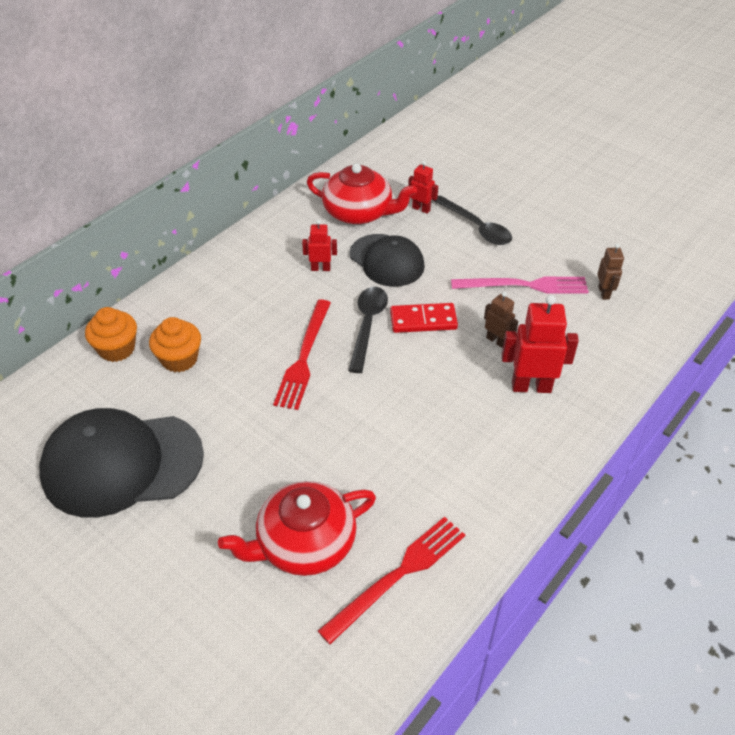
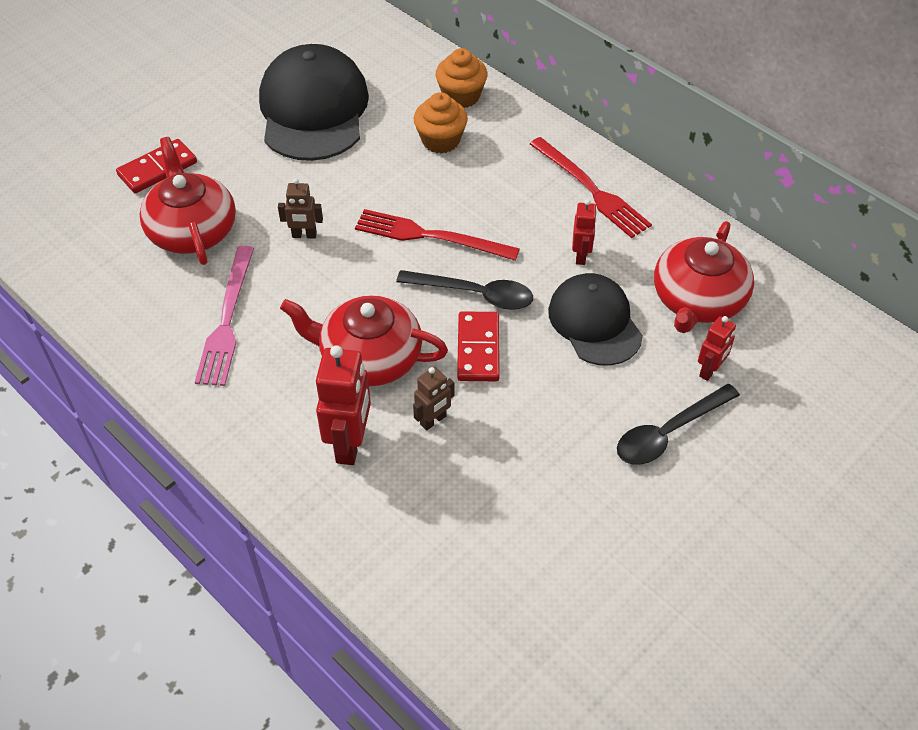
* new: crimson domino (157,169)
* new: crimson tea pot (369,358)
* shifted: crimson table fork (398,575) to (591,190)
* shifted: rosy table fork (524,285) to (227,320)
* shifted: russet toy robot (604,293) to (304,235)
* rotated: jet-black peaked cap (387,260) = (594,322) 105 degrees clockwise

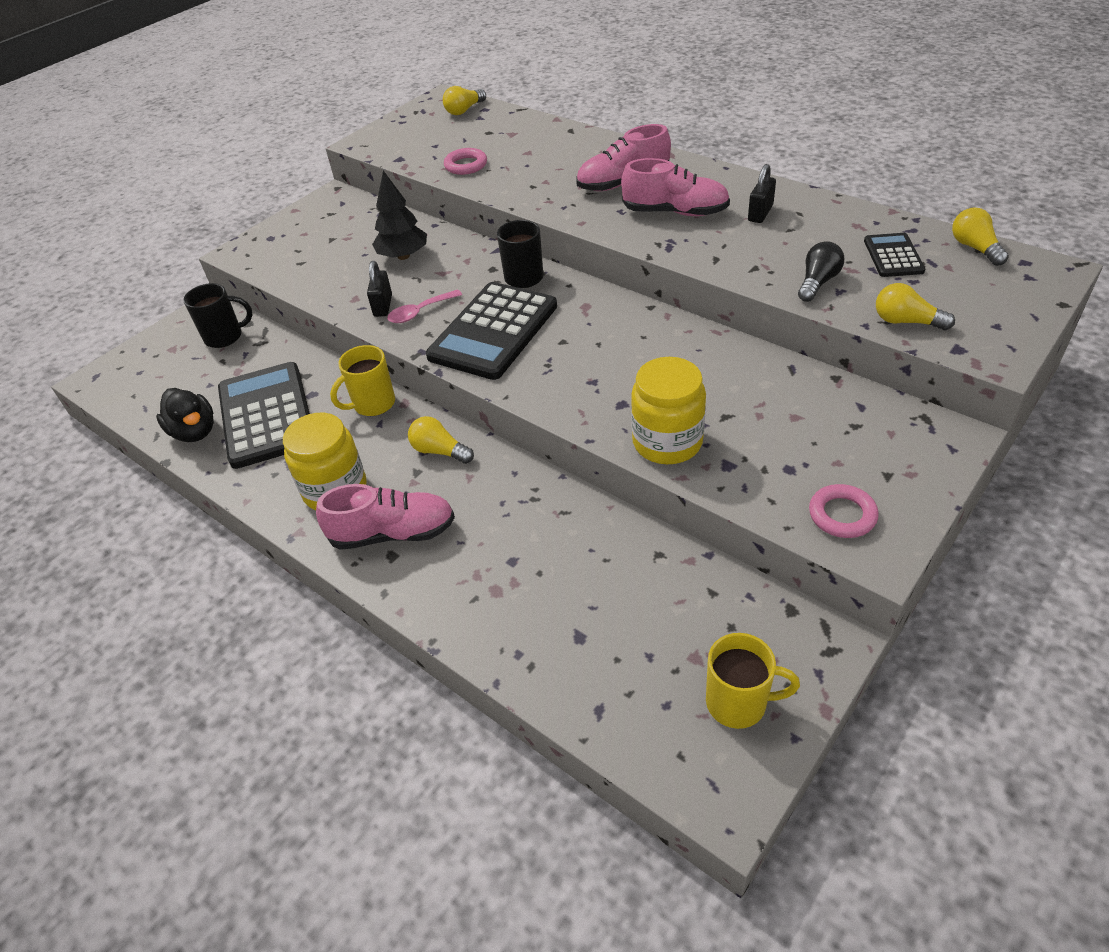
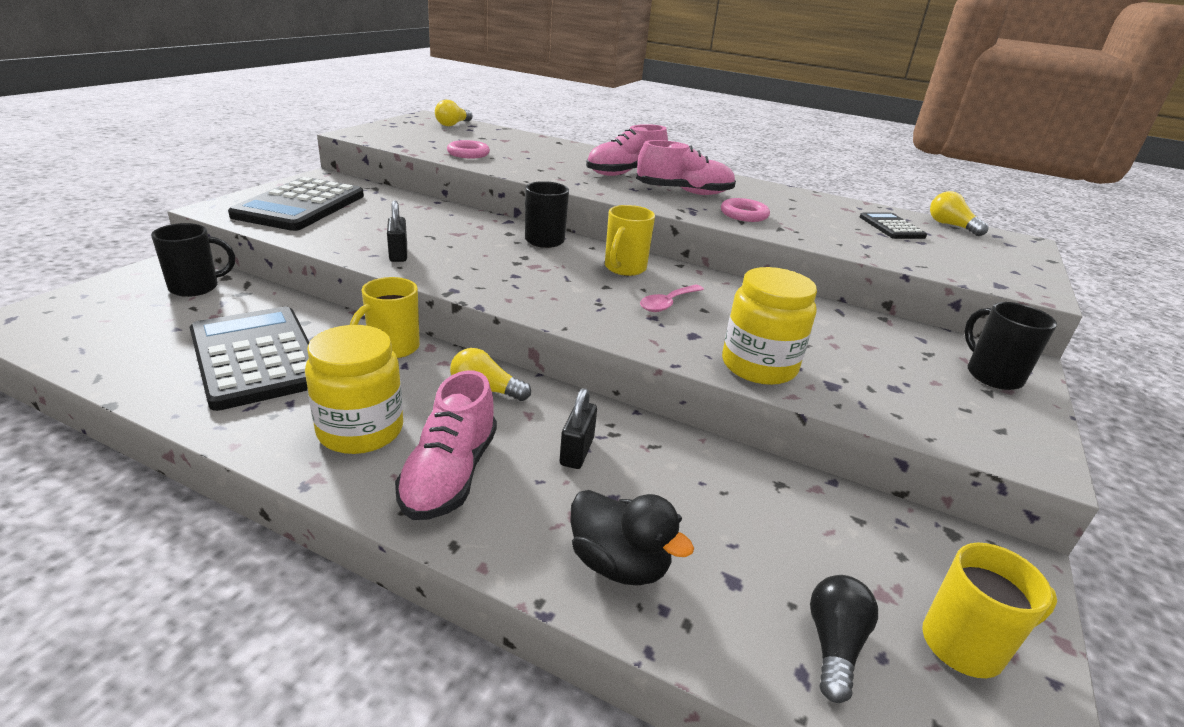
* gone: jet-black tree (403,256)
* gone: golden lightbulb (906,321)
* new: golden coffee mug (624,268)
* new: jet-black coffee mug (992,375)
* shifted: jet-black toy duck (195,432) to (619,564)
* shifted: rosy spoon (420,312) to (667,303)
* shifted: jet-black calculator (493,331) to (300,206)
* shifted: jet-black padlock (760,213) to (576,451)
* shifted: jet-black lightbulb (817,282) to (834,645)
* shifted: rosy ring (842,515) to (744,214)
* rotated: rosy sneaker (393,533) = (449,475) 120 degrees clockwise

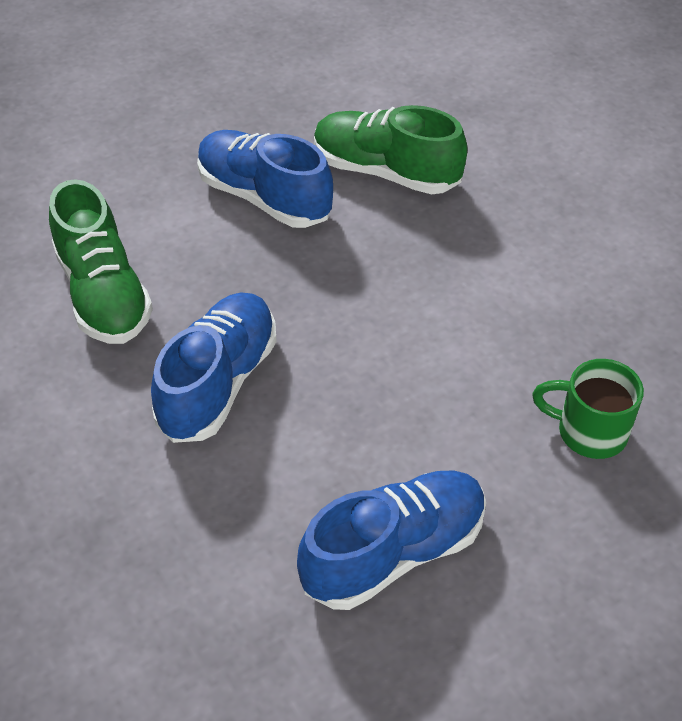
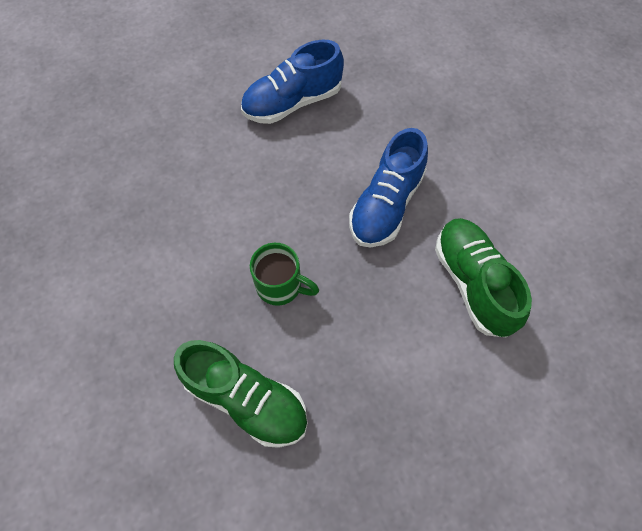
* gone: blue sneaker (264,197)
* shifted: green coffee mug (589,432) to (280,286)

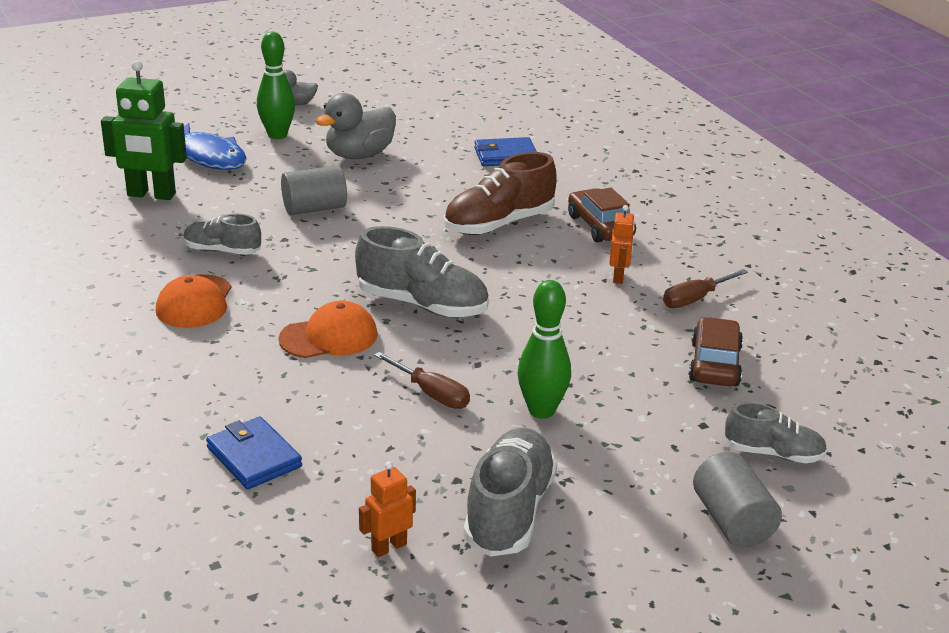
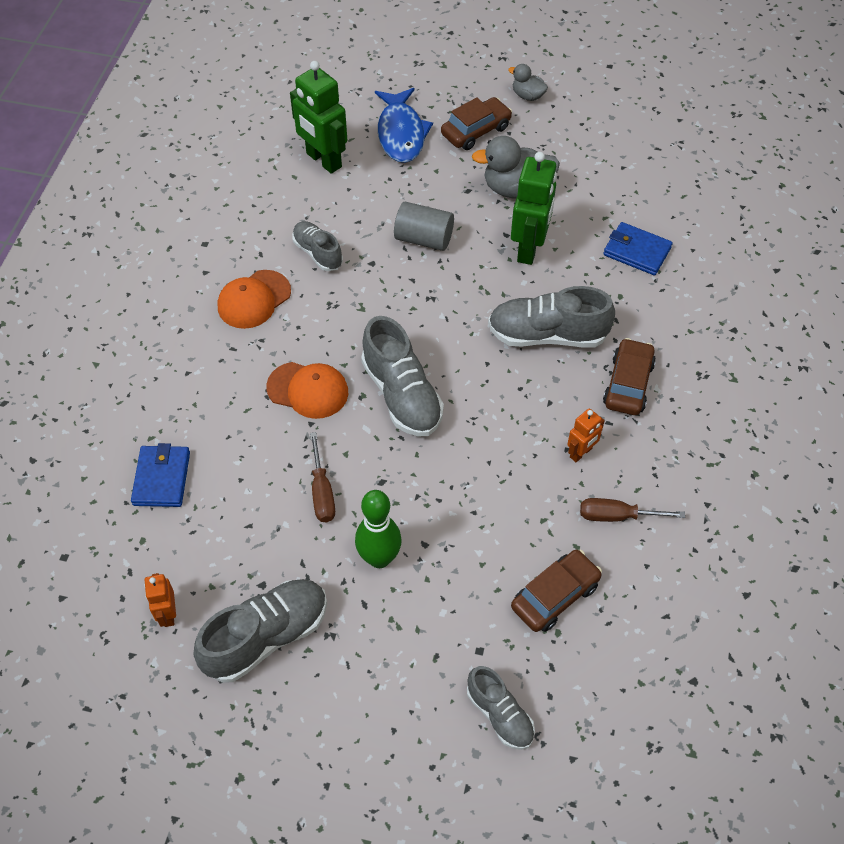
* gone: gray cylinder shape (732,521)
* new: green toy robot (529,248)
* swapped: green skittle (277,135) to russet automobile (476,131)
* repainted: russet sneaker (499,224) to gray sneaker (547,335)
* rotated: orange toy robot (389,547) = (168,614) 105 degrees counterclockwise

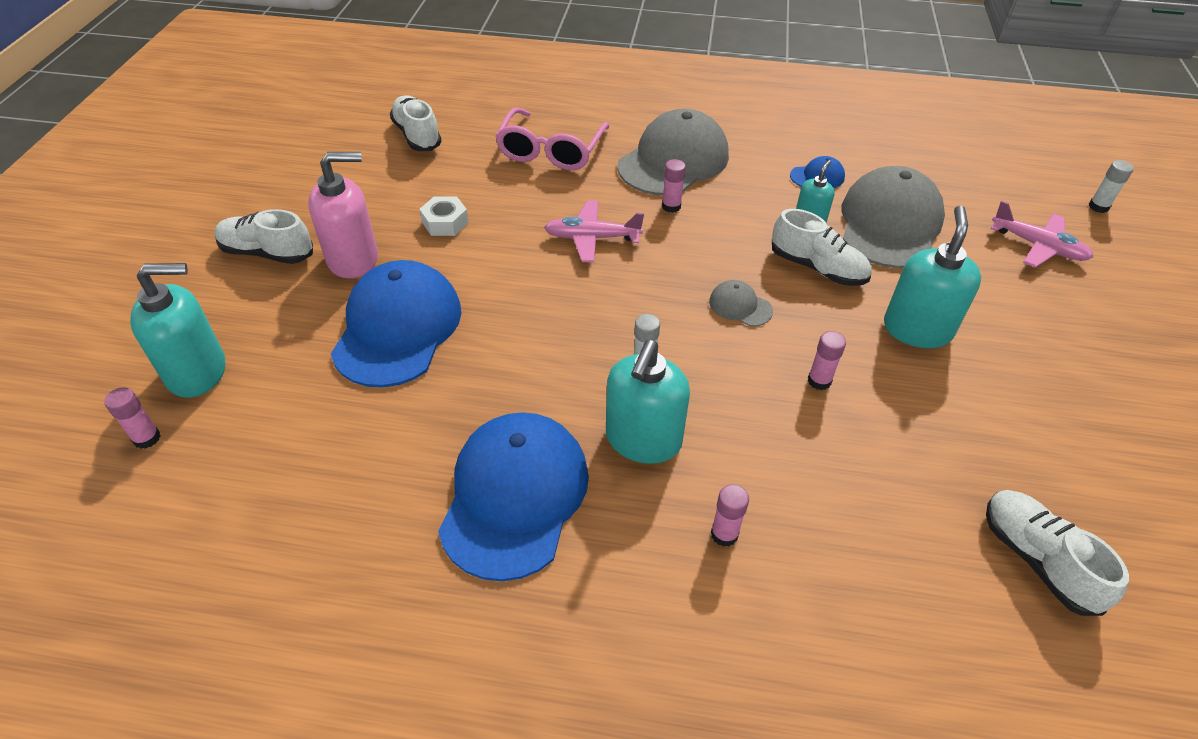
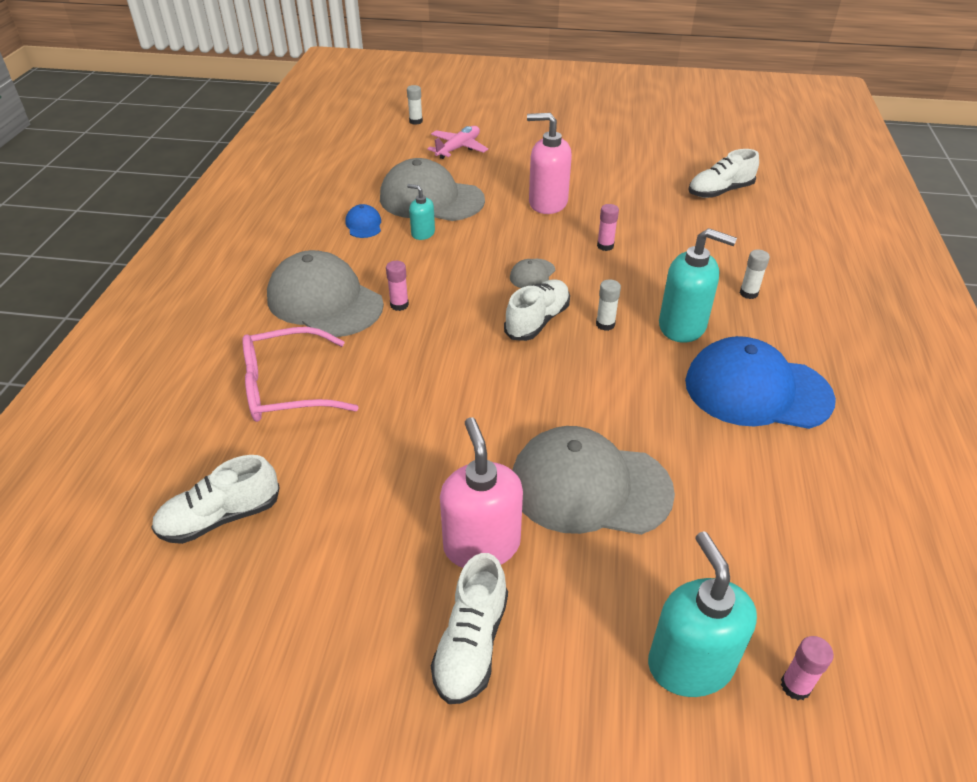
* gone: pure white hex nut (445,222)
* gone: rosy toy plane (592,238)
* shifted: pure white sneaker (817,268) to (537,321)
* repainted: blue peaked cap (397,328) to gray peaked cap (589,487)
* repainted: rosy glue stick (724,534) to pure white glue stick (748,293)
* repainted: turquoise pump bottle (917,329) to rosy pump bottle (547,203)
* rotated: rosy eyeglasses (551,150) = (287,388) 150 degrees clockwise

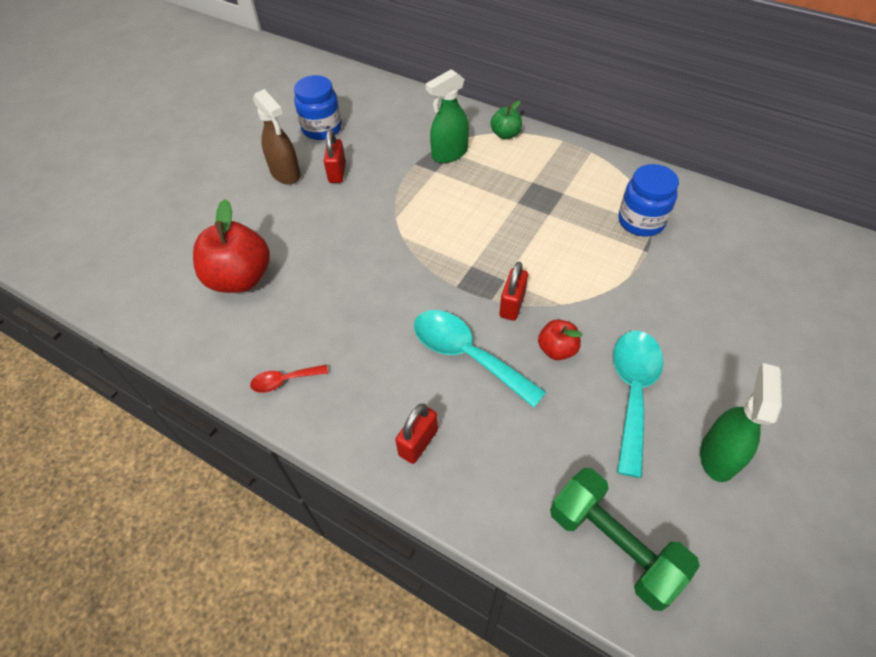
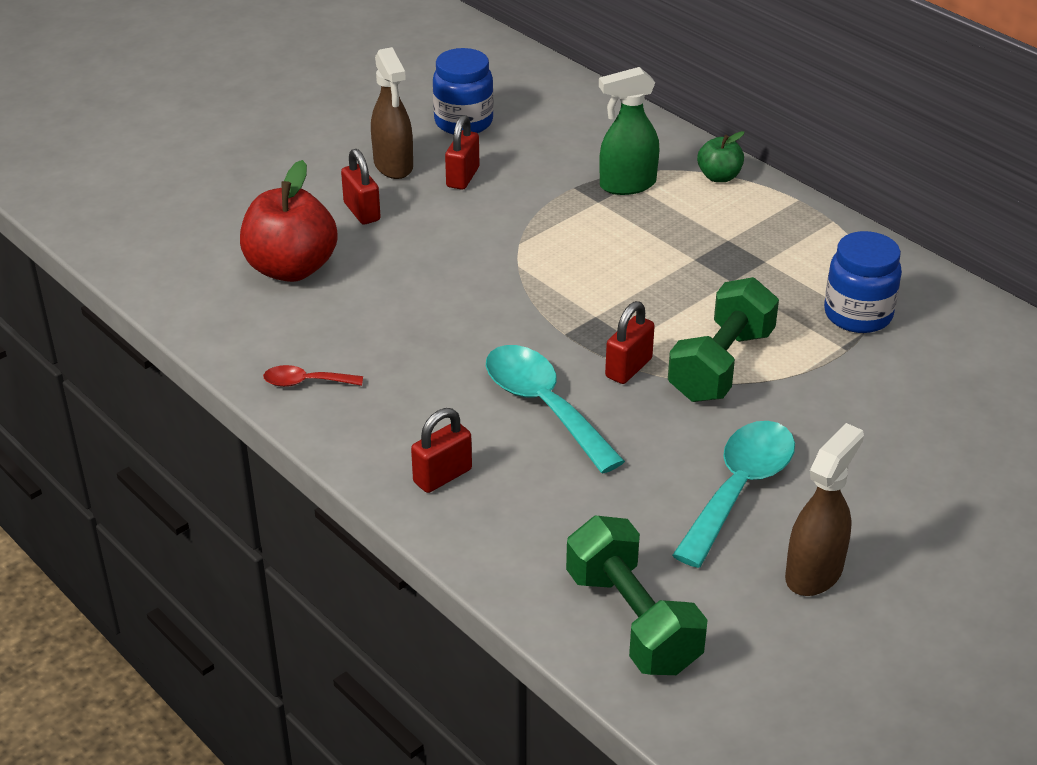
* gone: crimson apple (557,349)
* new: crimson padlock (362,212)
* new: green dumbbell (721,365)
* repainted: green spray cleaner (718,455) to russet spray cleaner (814,573)

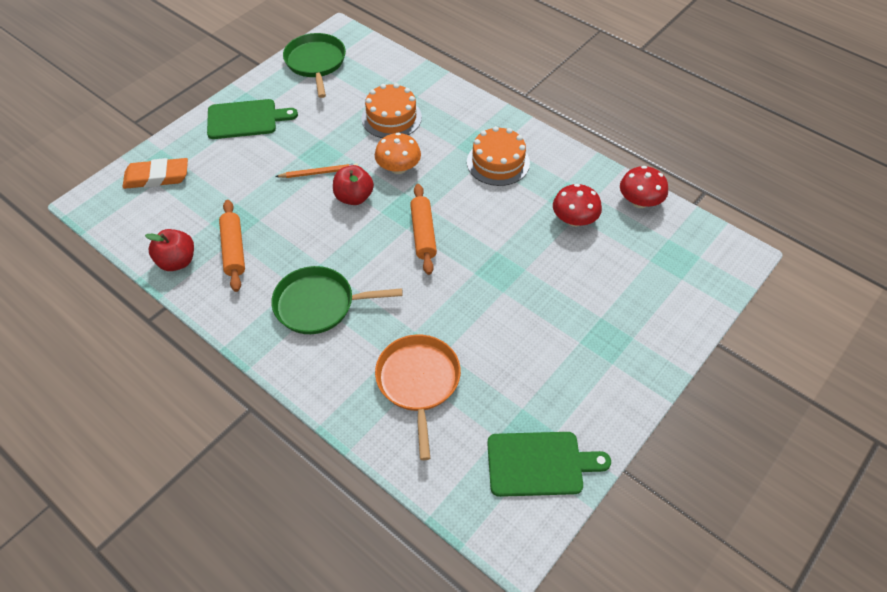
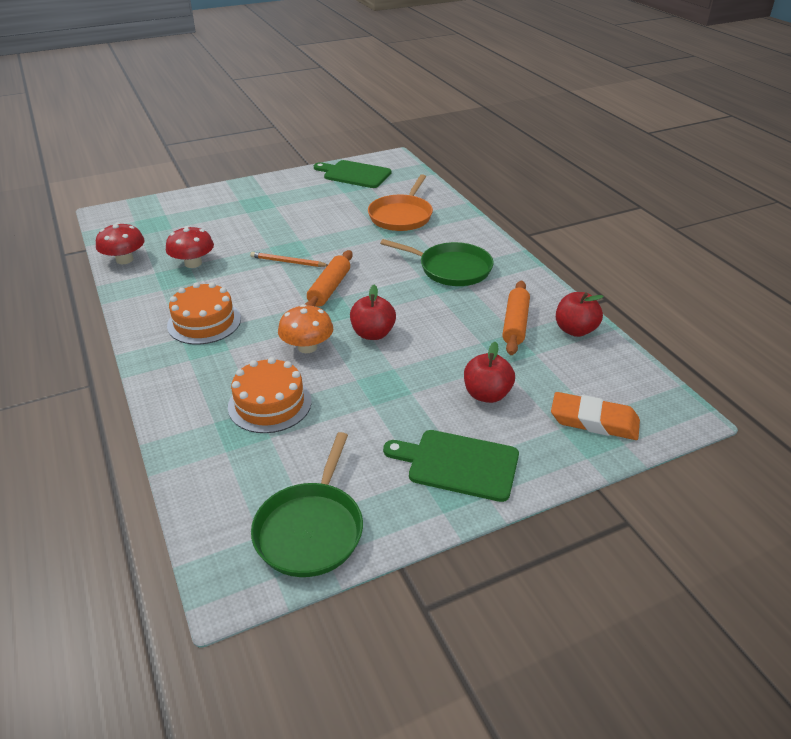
* new: crimson apple (486,394)
* shifted: orange lead pencil (319,172) to (288,262)

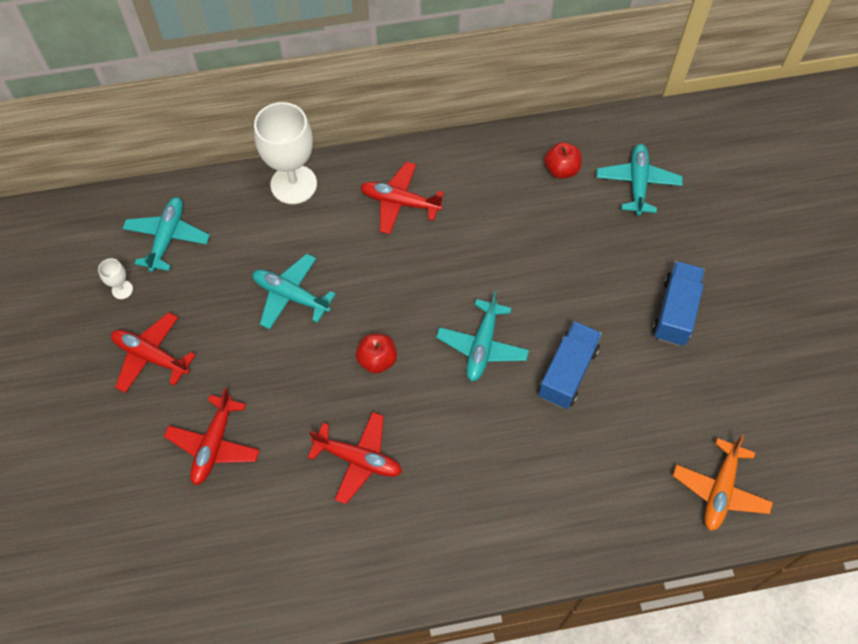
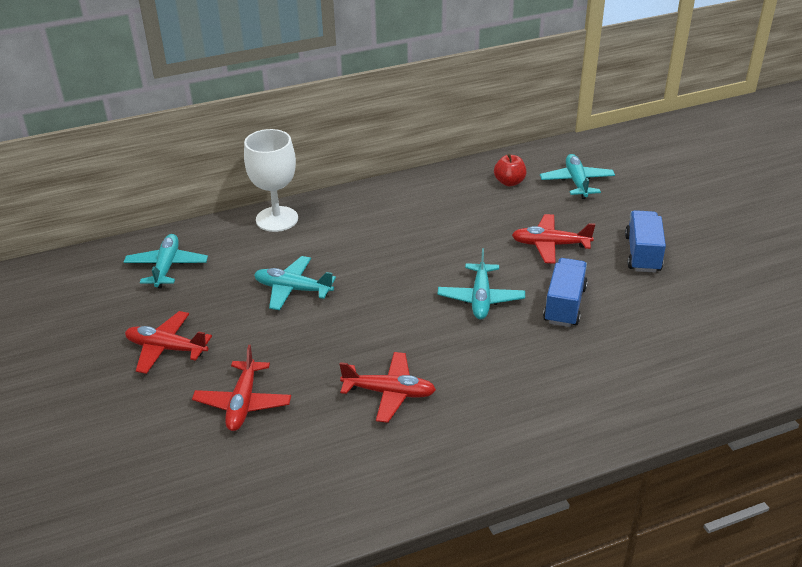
* gone: pure white chalice (122,290)
* gone: crimson apple (377,360)
* gone: orange toy plane (720,490)
* shifted: crimson toy plane (400,202) to (550,245)

